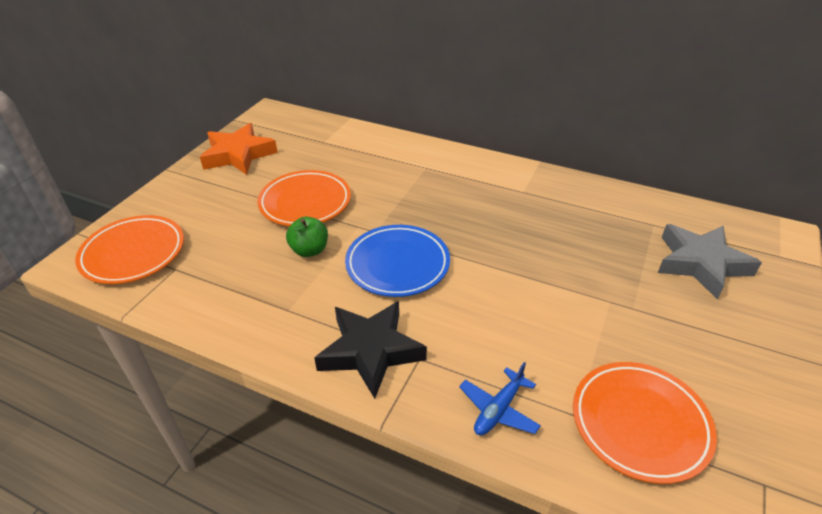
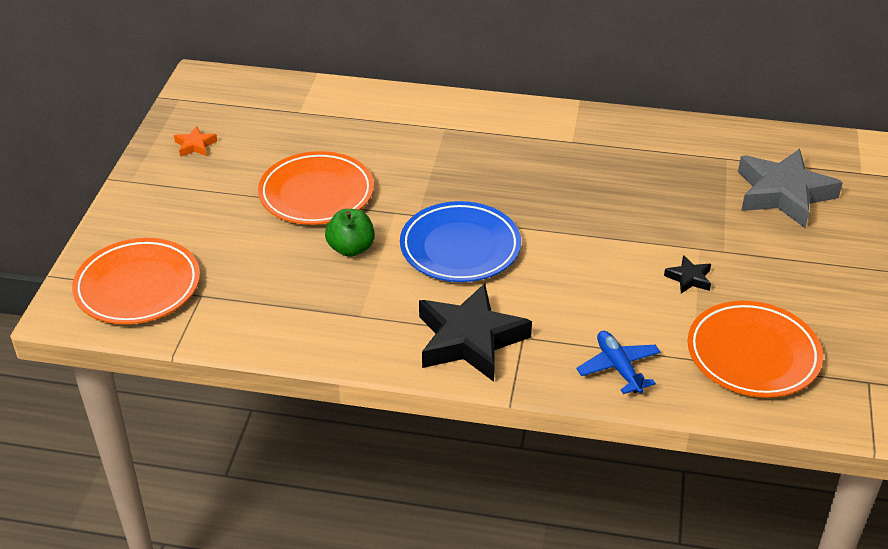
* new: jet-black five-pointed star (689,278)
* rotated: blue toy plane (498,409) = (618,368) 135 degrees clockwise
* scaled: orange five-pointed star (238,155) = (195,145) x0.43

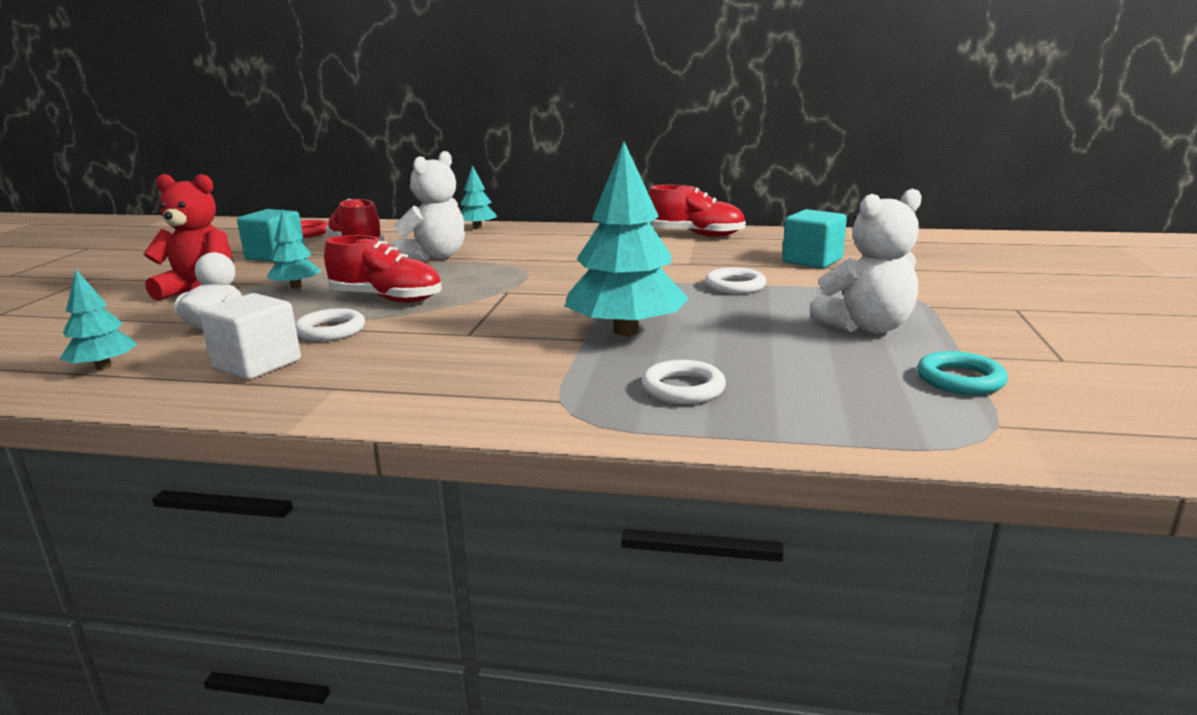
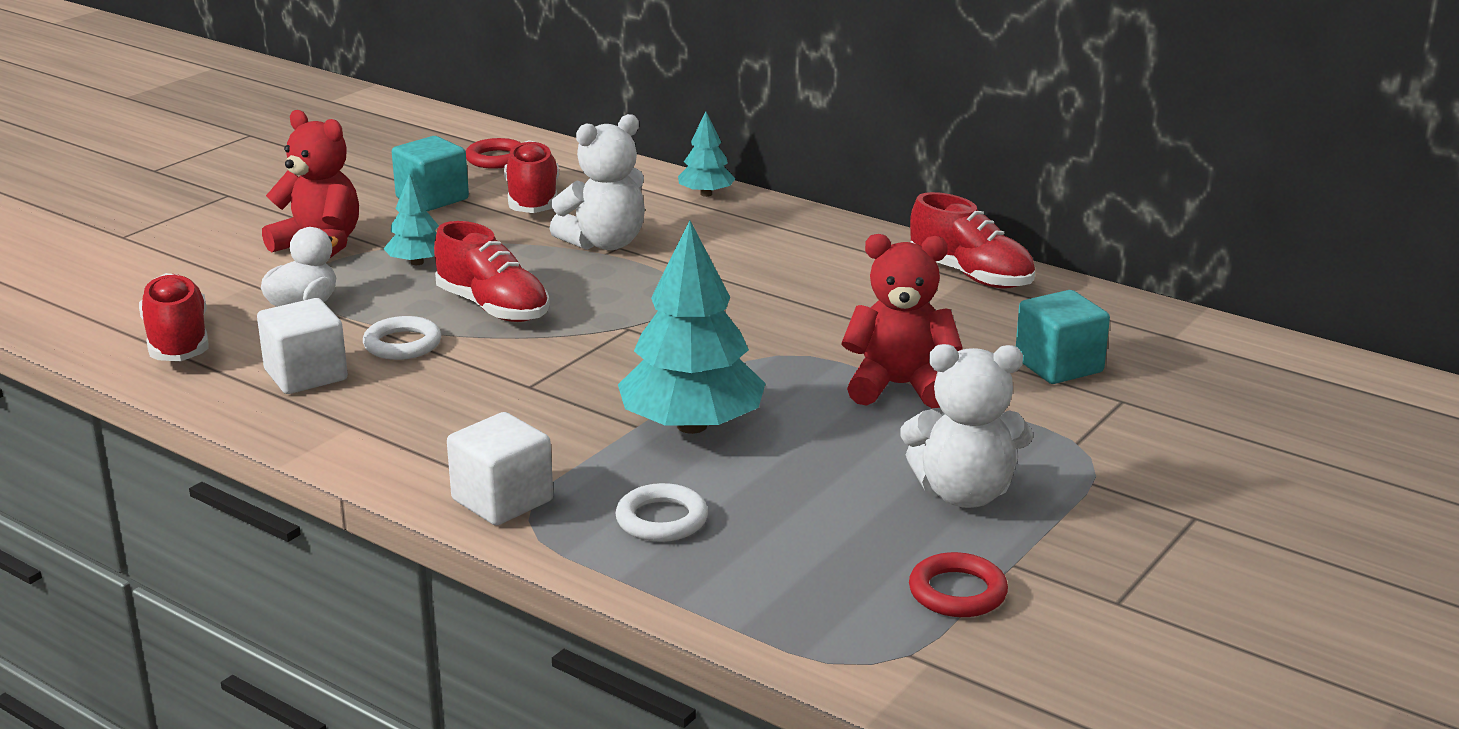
* new: pure white block (502,500)
* swapped: turquoise tree (104,366) to crimson sneaker (178,341)
* swapped: pure white ring (735,286) to crimson teddy bear (899,386)
* repainted: turquoise ring (960,379) to crimson ring (957,592)

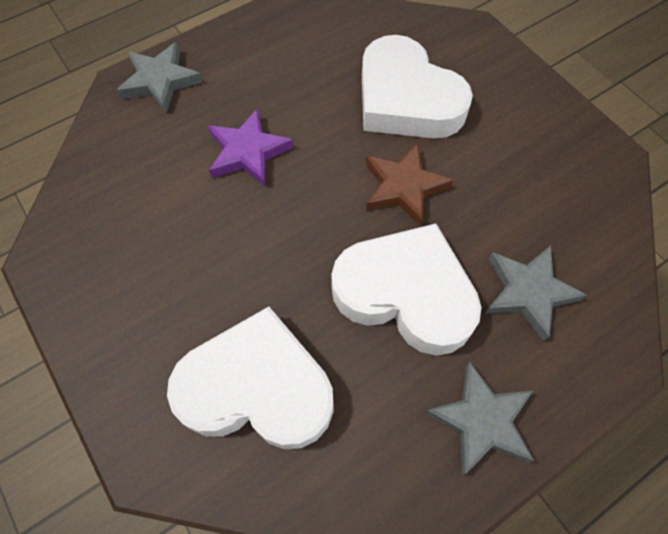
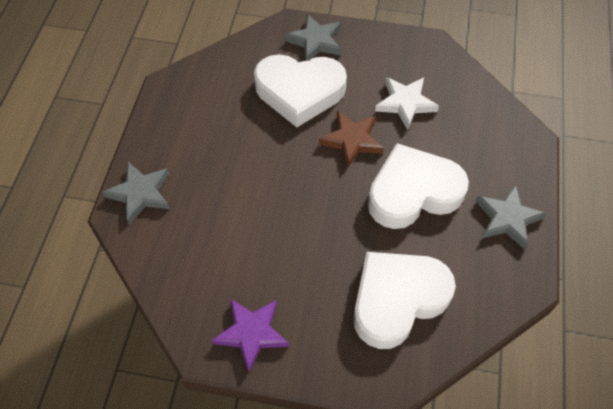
* new: pure white five-pointed star (405,103)
* shifted: purple five-pointed star (247,152) to (251,333)
* shifted: gray five-pointed star (528,292) to (315,41)

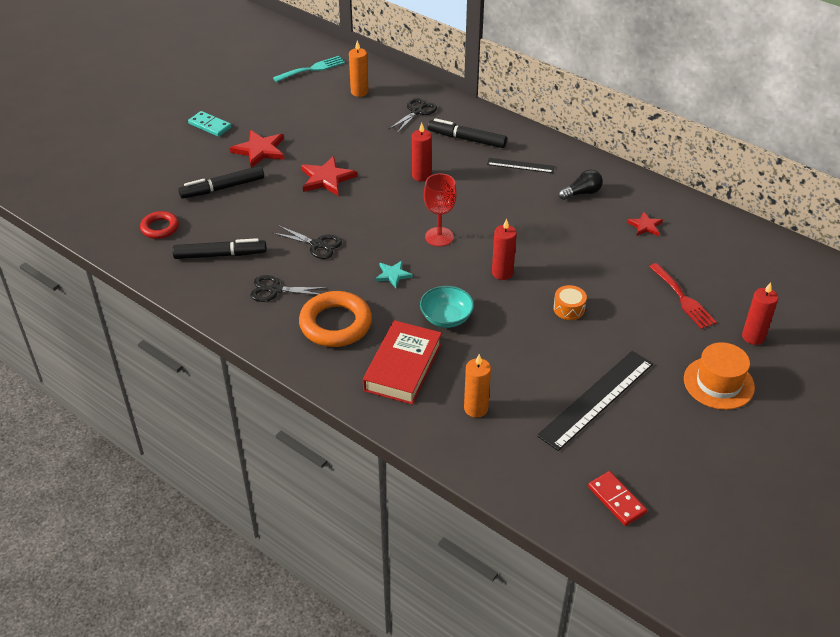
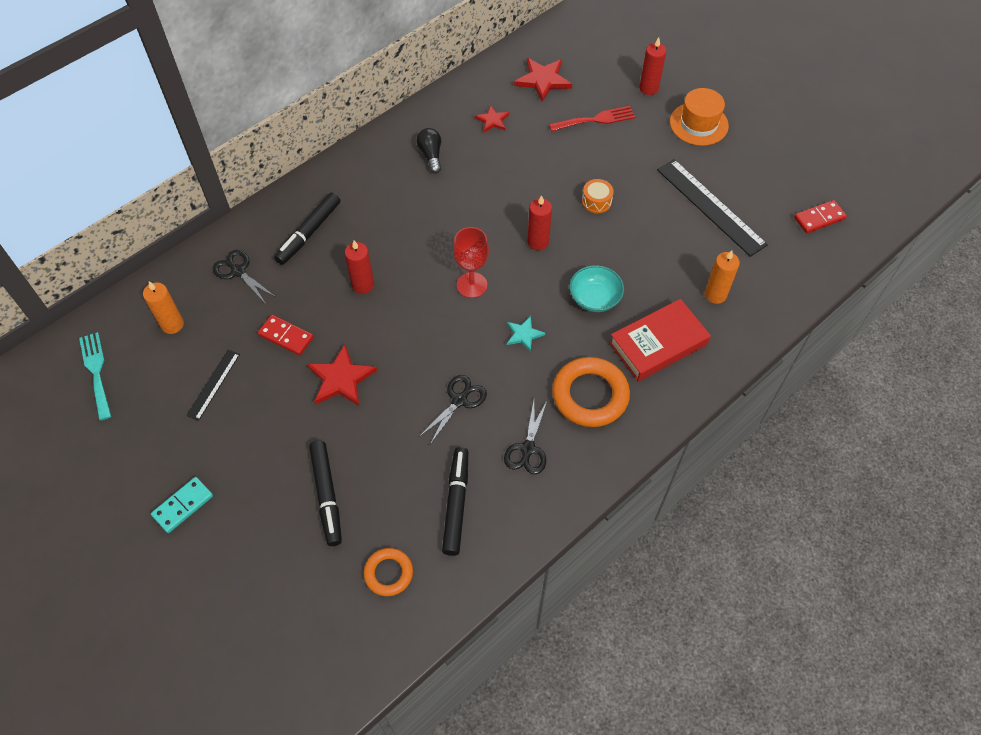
* new: crimson domino (286,336)
* shifted: crimson five-pointed star (260,150) to (543,80)
* shifted: jet-black measuring stick (520,165) to (213,384)
* repainted: crimson ring (160,228) to orange ring (388,573)
* rotated: crimson hardback (403,367) = (658,344) 60 degrees counterclockwise

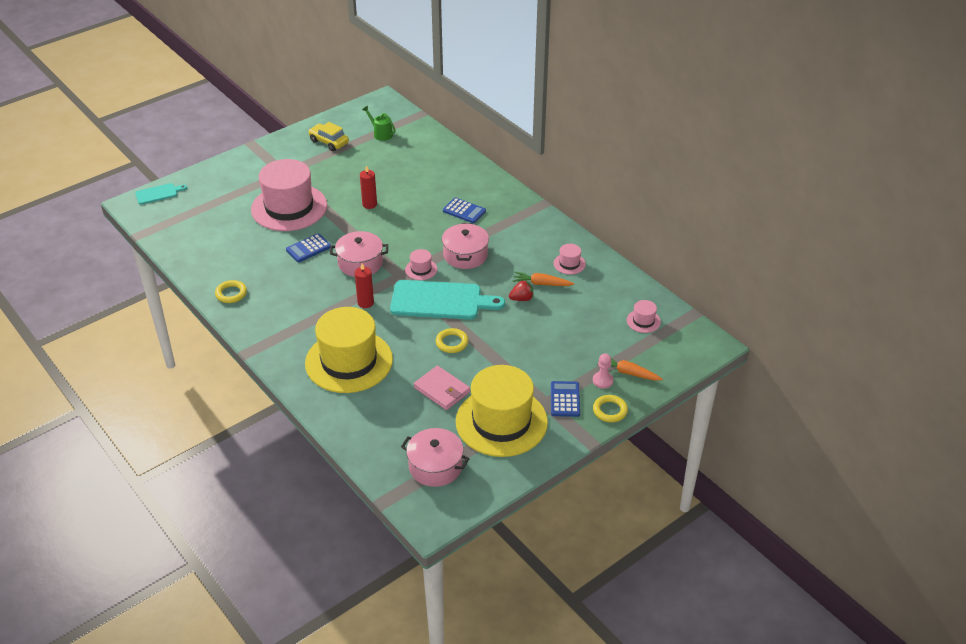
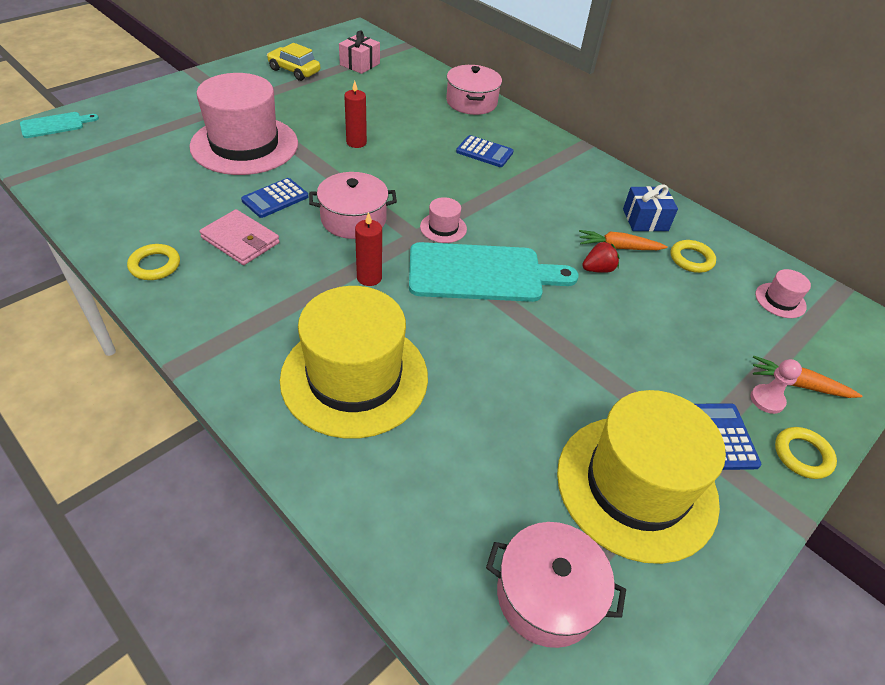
* shifted: rosy billfold (442,390) to (240,240)
* shifted: golden ring (452,343) to (691,259)
* shifted: rosy pot (465,255) to (471,102)
* swapped: green watering pot (381,134) to rosy wrapped gift (360,64)
* swapped: rosy tall hat (569,264) to blue wrapped gift (645,220)

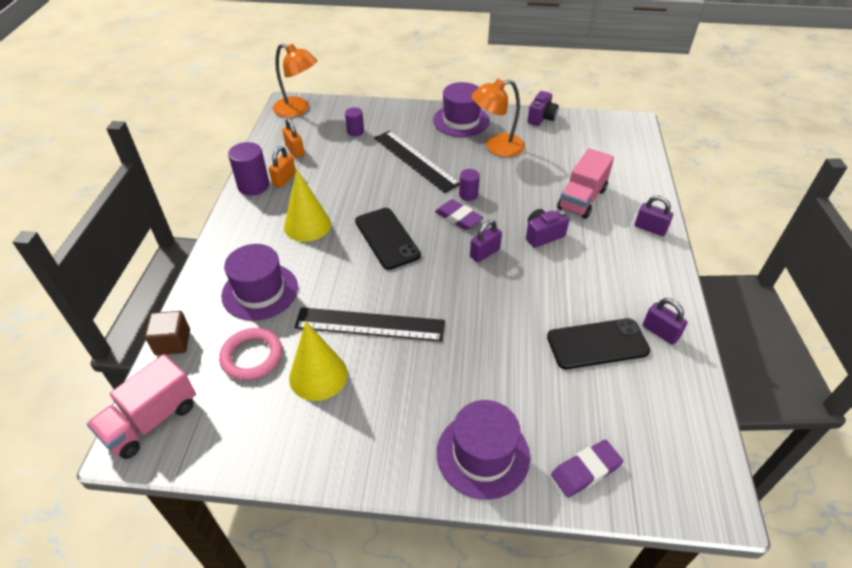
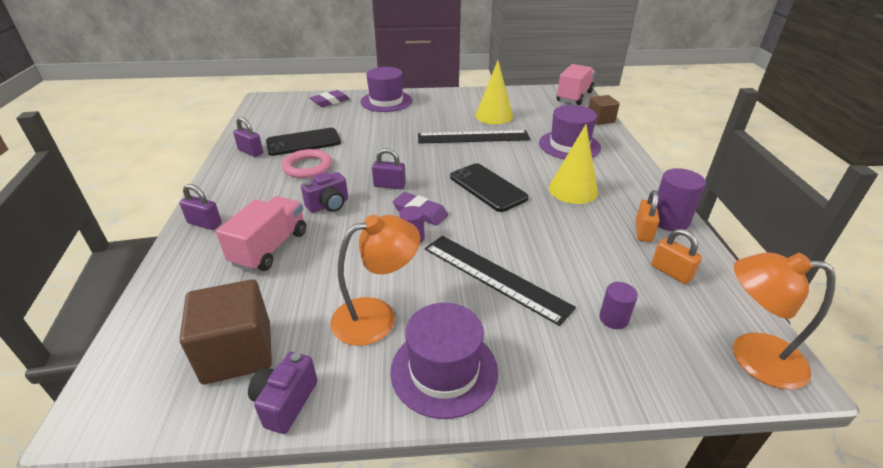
* new: russet block (237,352)
* shifted: rosy ring (252,356) to (307,167)
* rotated: purple padlock (484,253) = (389,185) 60 degrees clockwise

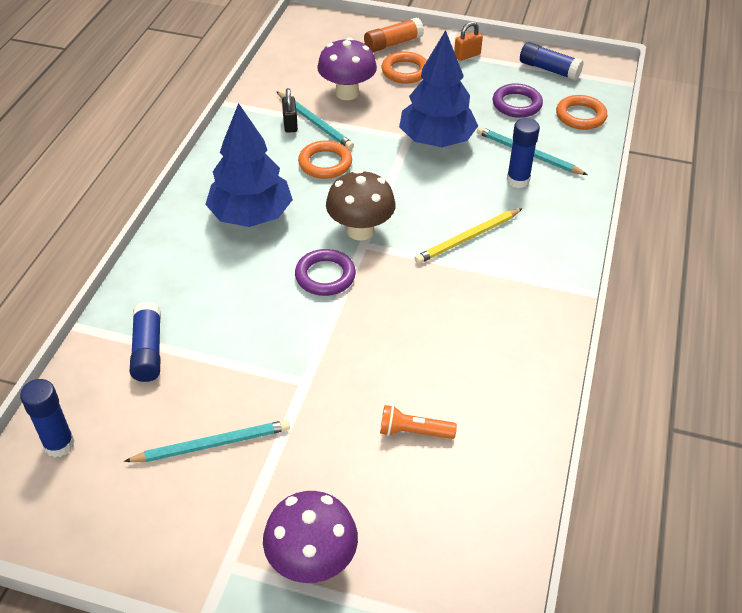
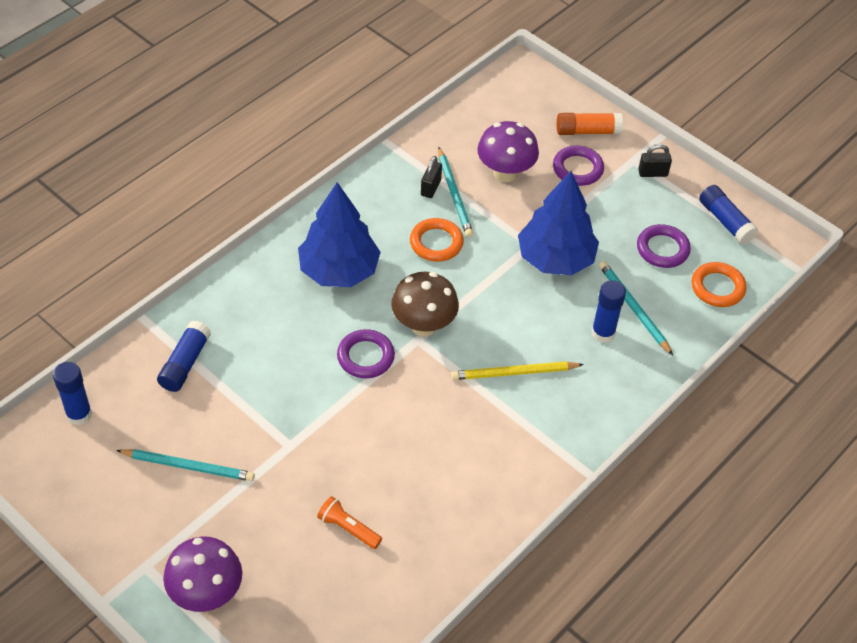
* repainted: orange ring (405,71) to purple ring (577,169)
* repainted: orange padlock (467,55) to jet-black padlock (652,173)

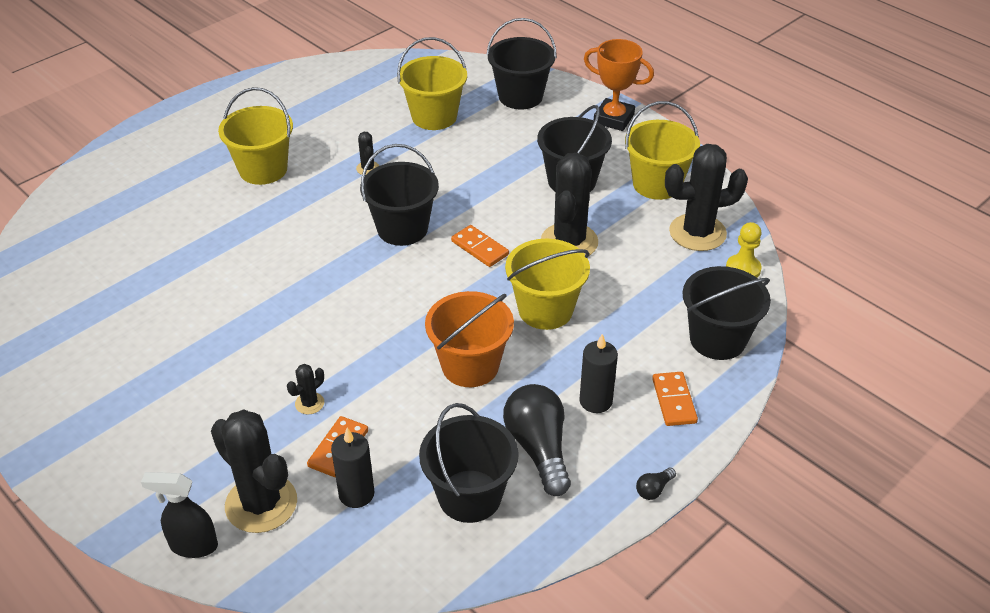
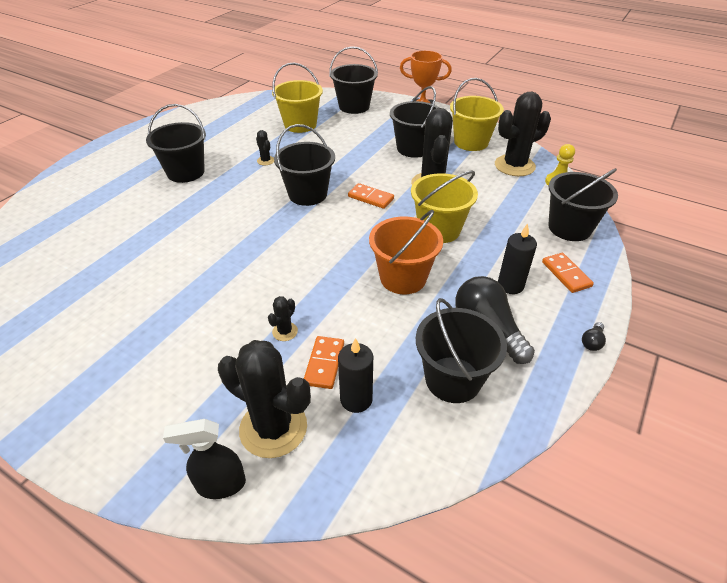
* repainted: golden bucket (263,169) to jet-black bucket (185,172)

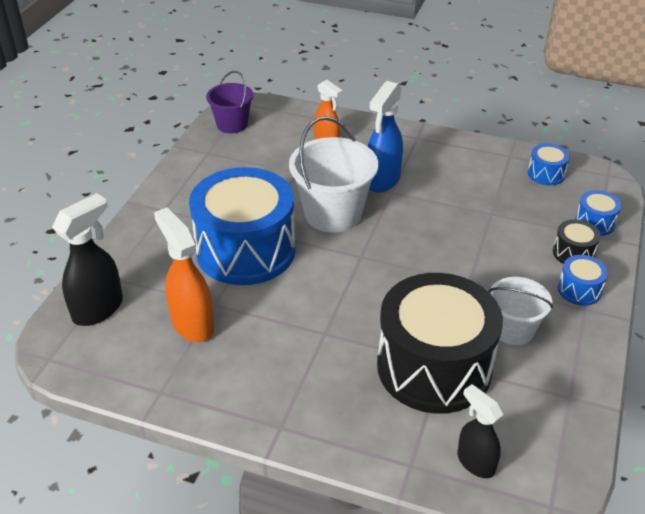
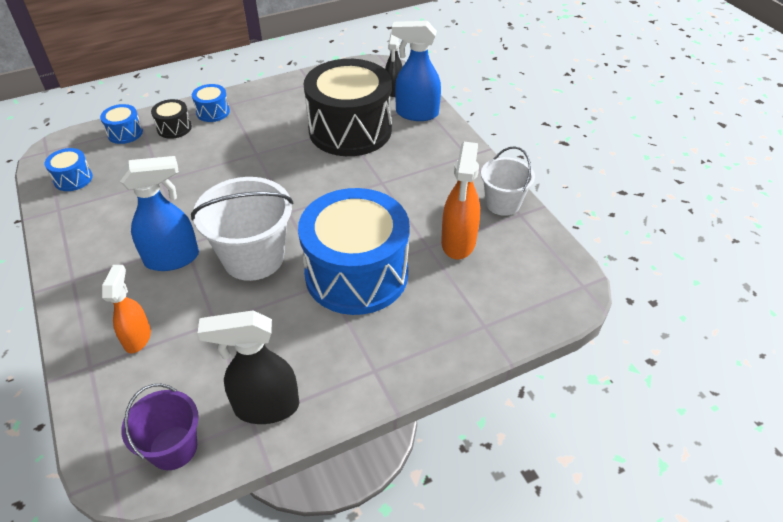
* new: blue spray cleaner (416,113)
* shifted: jet-black spray cleaner (98,309) to (265,407)
* shifted: pure white bucket (513,330) to (502,203)

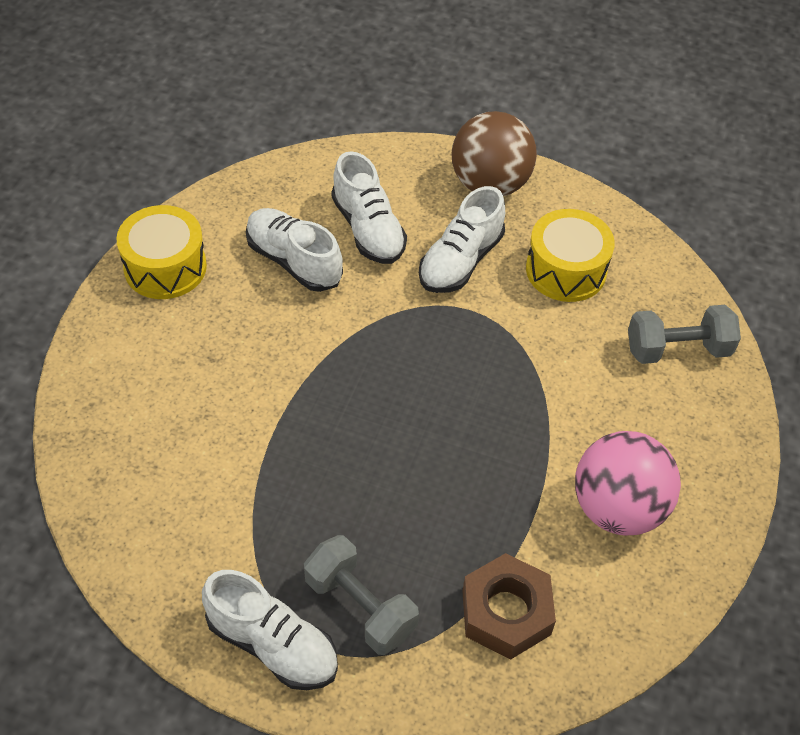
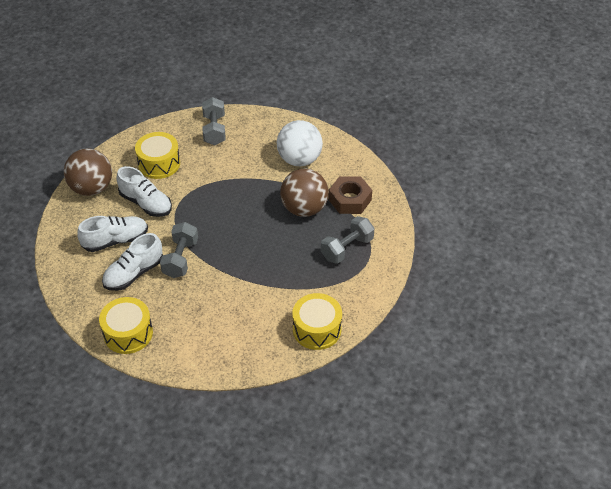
* gone: pure white sneaker (272,644)
* new: gray dumbbell (180,258)
* new: russet play ball (304,209)
* new: golden toy drum (317,329)
* repainted: rosy play ball (617,508) to pure white play ball (299,159)

